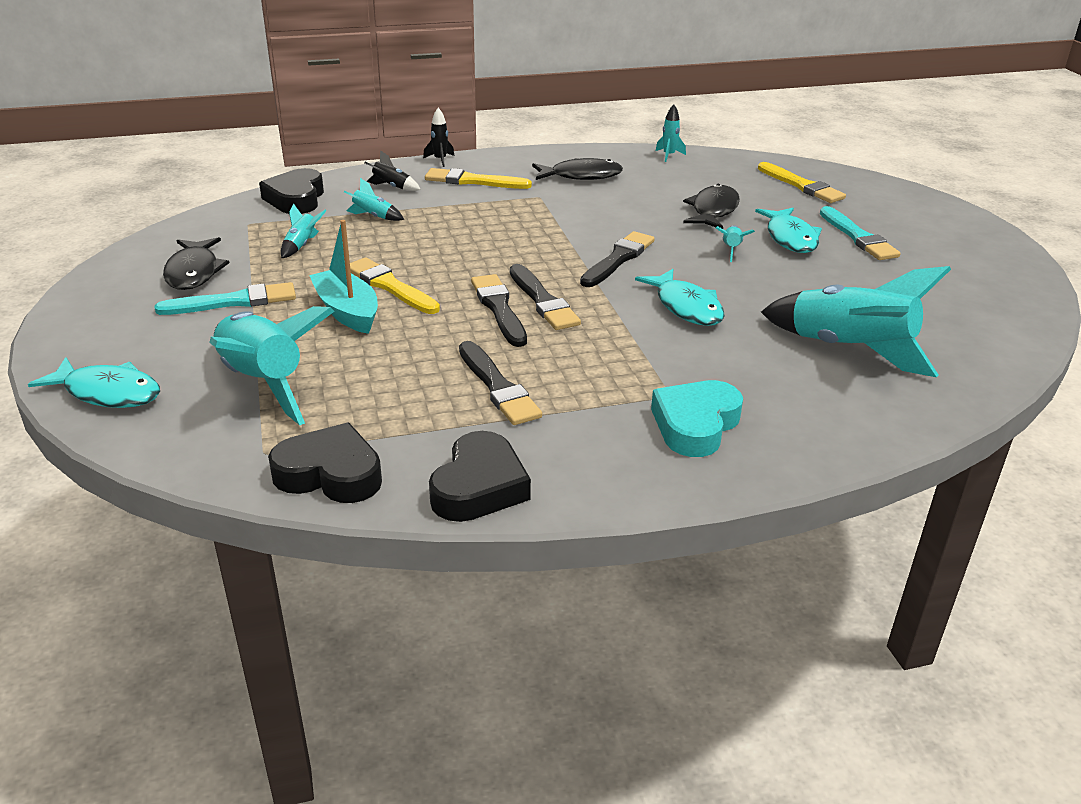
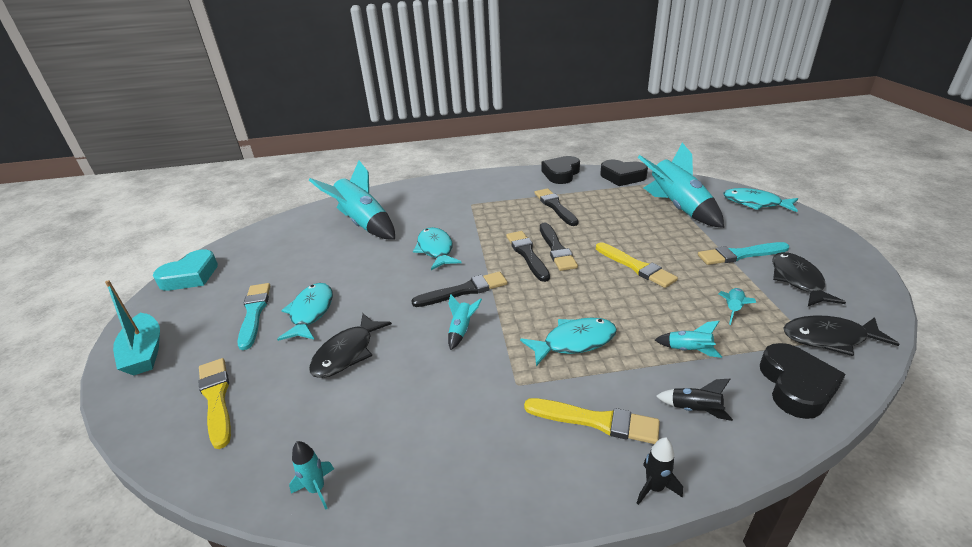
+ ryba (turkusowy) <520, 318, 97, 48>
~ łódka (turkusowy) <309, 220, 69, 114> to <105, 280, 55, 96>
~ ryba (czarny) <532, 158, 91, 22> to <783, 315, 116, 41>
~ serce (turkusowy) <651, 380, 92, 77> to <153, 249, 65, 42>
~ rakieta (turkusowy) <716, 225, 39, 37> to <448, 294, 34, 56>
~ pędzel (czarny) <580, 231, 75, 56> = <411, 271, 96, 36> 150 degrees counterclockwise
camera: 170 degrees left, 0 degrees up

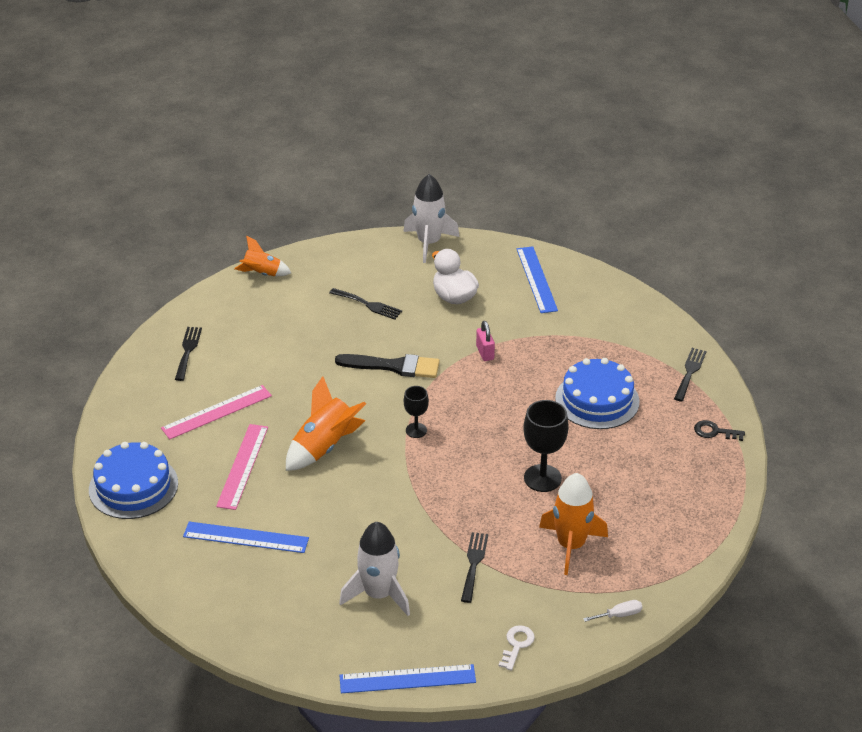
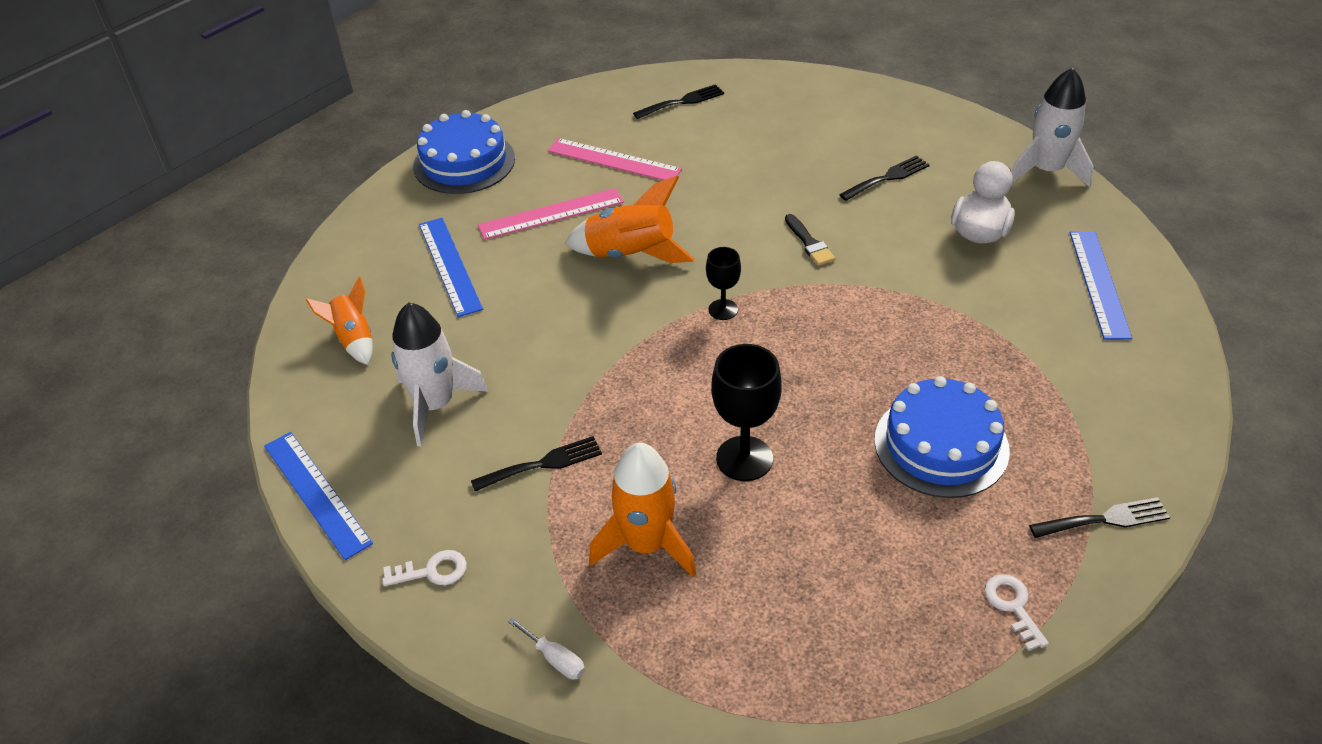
- kłódka (różowy) <476, 321, 19, 40>
~ rakieta (pomarańczowy) <234, 236, 57, 40> to <306, 277, 67, 88>
~ klucz (czarny) <694, 420, 51, 21> to klucz (biały) <984, 574, 65, 77>
~ widelec (czarny) <329, 288, 73, 32> = <839, 155, 91, 46> 120 degrees counterclockwise
~ linijka (niebieski) <517, 246, 41, 67> = <1070, 231, 62, 109> 45 degrees counterclockwise
~ pędzel (czarny) <335, 354, 105, 24> = <785, 214, 50, 52> x0.57
camera: 60 degrees right, 5 degrees up

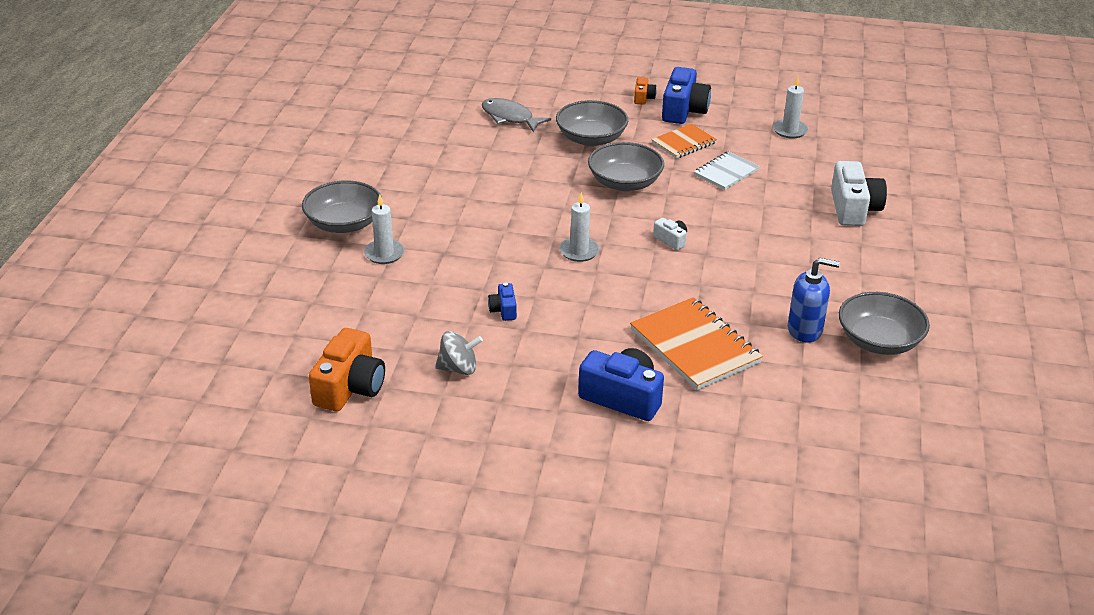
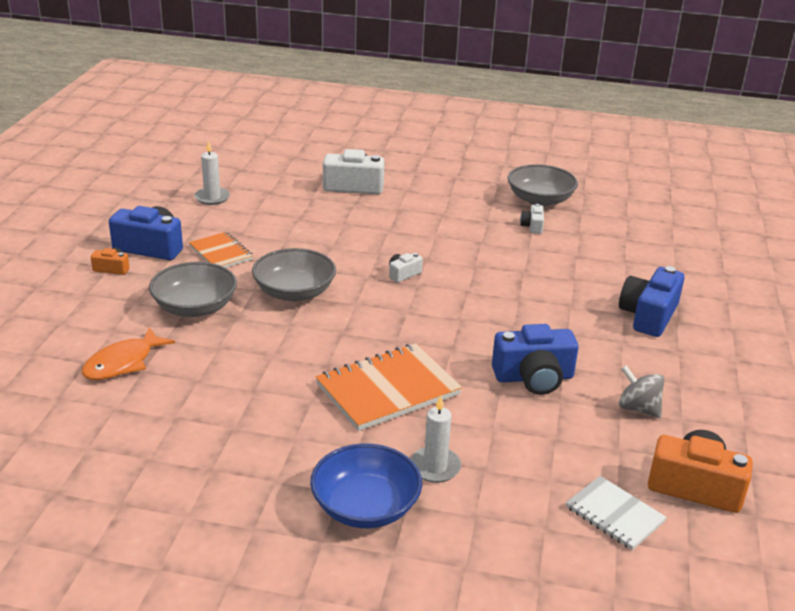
- świeca (biały) <560, 192, 39, 70>
~ zeszyt (pomarańczowy) <630, 297, 133, 93> to <316, 343, 146, 88>
~ zeszyt (biały) <694, 151, 66, 39> to <566, 476, 101, 74>
~ dozownik mydła (niebieski) <788, 258, 52, 85> to aparat fotograficzny (biały) <520, 204, 24, 30>
~ miska (szary) <302, 180, 80, 53> to miska (niebieski) <310, 443, 112, 85>
~ ryba (szary) <482, 98, 69, 34> to ryba (pomarańczowy) <82, 327, 93, 53>
~ bączek (szary) <435, 331, 48, 44> = <619, 365, 45, 53> 45 degrees counterclockwise
~ aparat fotograficzny (niebieski) <488, 282, 29, 39> = <492, 324, 87, 71> x2.02
camera: 90 degrees left, 5 degrees down

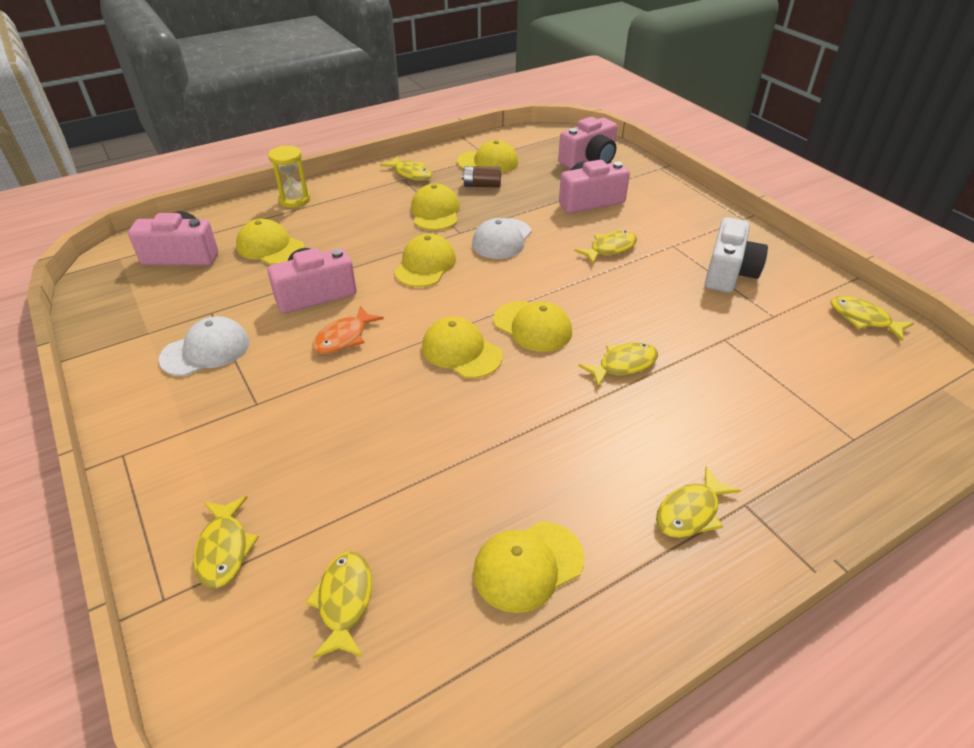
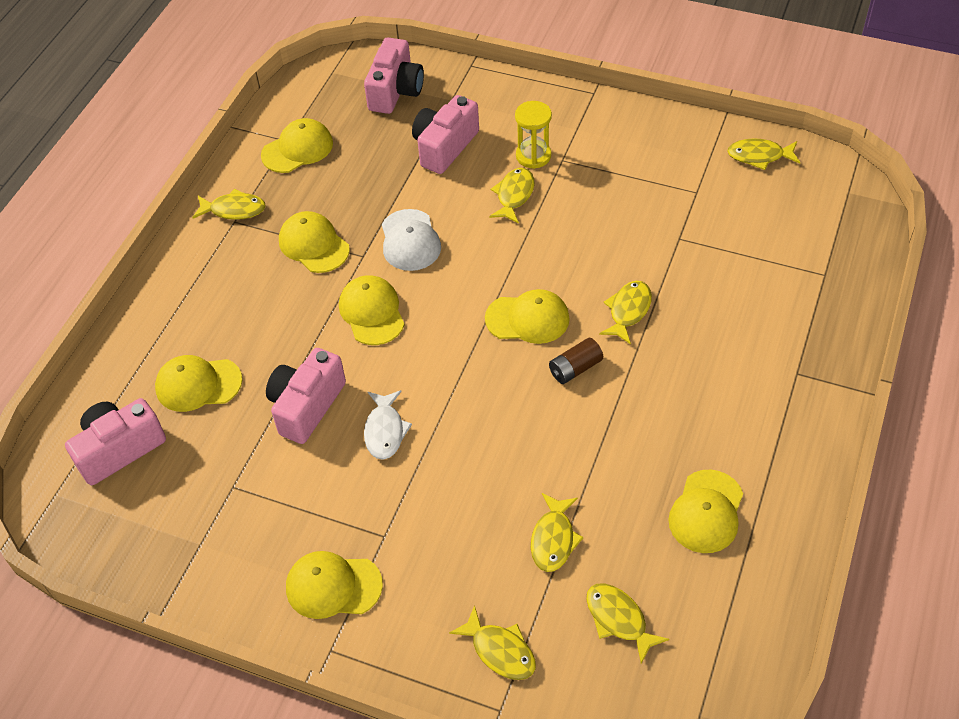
- czapka (biały) <158, 316, 91, 60>
- aparat fotograficzny (biały) <705, 217, 63, 76>
~ klepsydra (żółty) <268, 146, 42, 62> to <515, 101, 37, 68>
~ czapka (żółty) <422, 317, 80, 62> to <286, 551, 97, 68>
~ bateria (brązowy) <462, 166, 39, 22> to <549, 338, 54, 46>
~ ryba (żółty) <656, 466, 85, 72> to <531, 493, 52, 79>
~ ryba (pomarańczowy) <312, 306, 72, 48> to ryba (biały) <364, 390, 48, 70>
camera: 35 degrees left, 10 degrees up

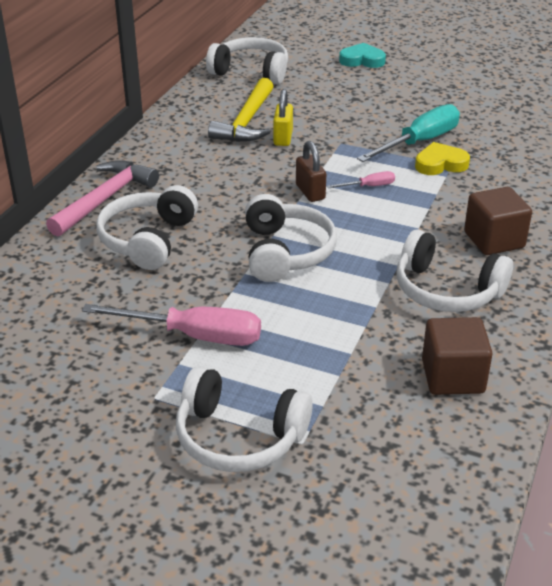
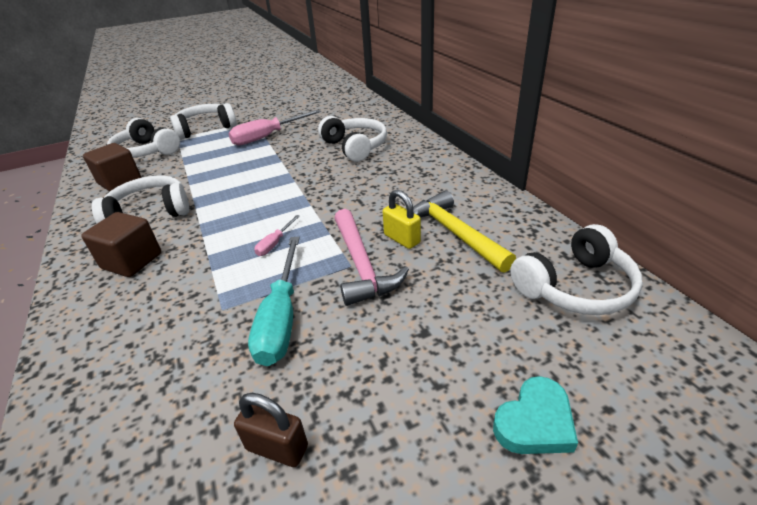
- serce (żółty) <415, 142, 55, 33>
~ młotek (różowy) <46, 160, 113, 76> to <334, 209, 75, 97>
~ słuchawki (biały) <245, 194, 92, 88> to <107, 118, 73, 40>
~ kłódka (brązowy) <296, 141, 30, 61> to <234, 393, 74, 74>
camera: 135 degrees right, 0 degrees up

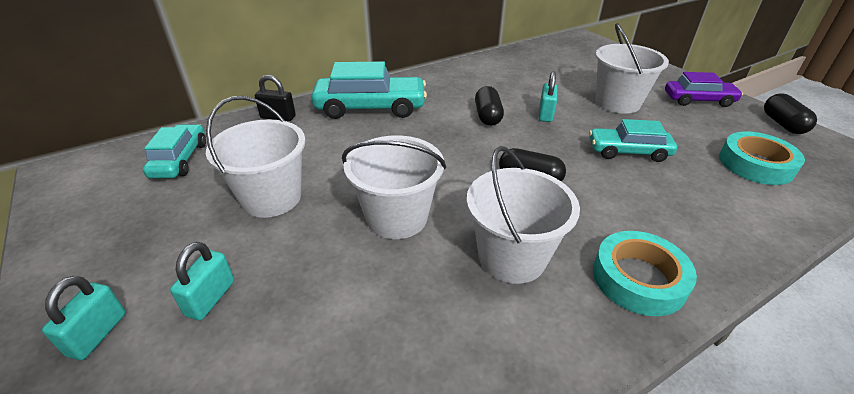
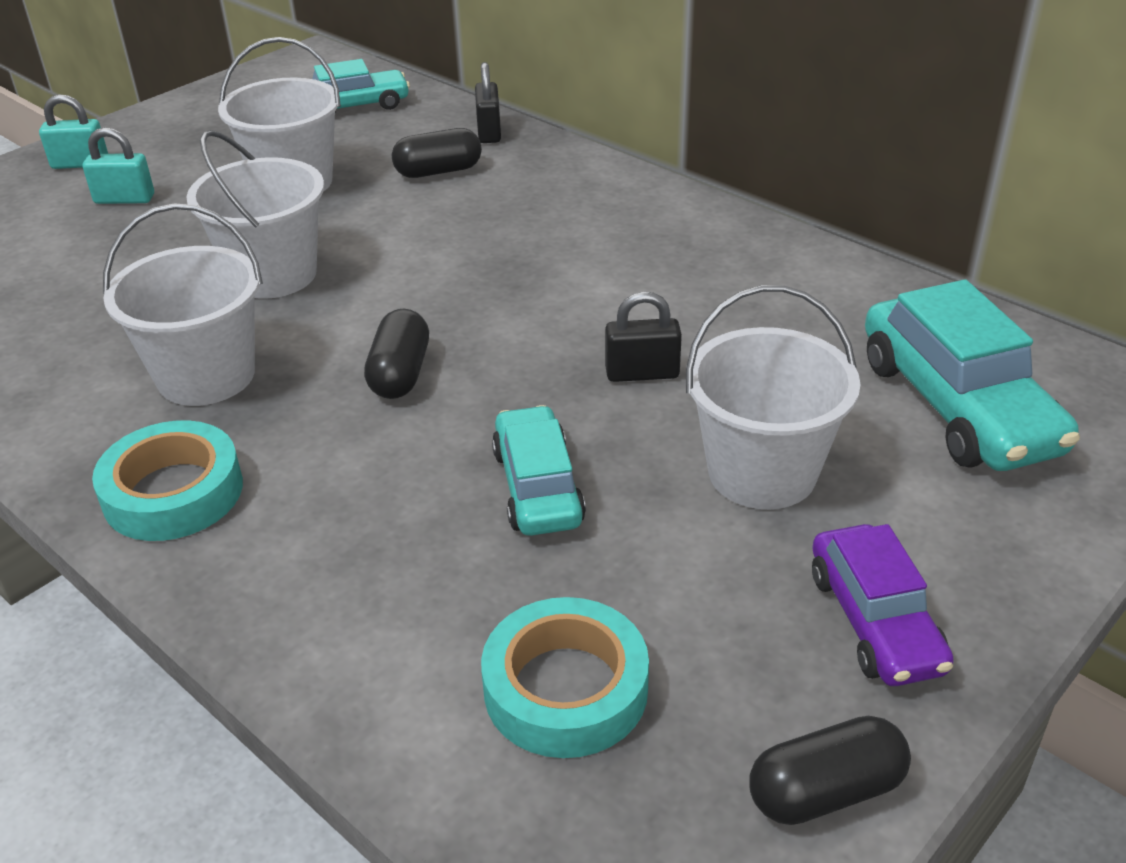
~ samochód (turkusowy) <311, 62, 116, 57> to <865, 279, 215, 192>
~ kapsułka (czarny) <475, 86, 29, 40> to <392, 128, 90, 50>
~ kłódka (turkusowy) <539, 71, 18, 51> to kłódka (czarny) <605, 292, 77, 90>
camera: 75 degrees right, 0 degrees up

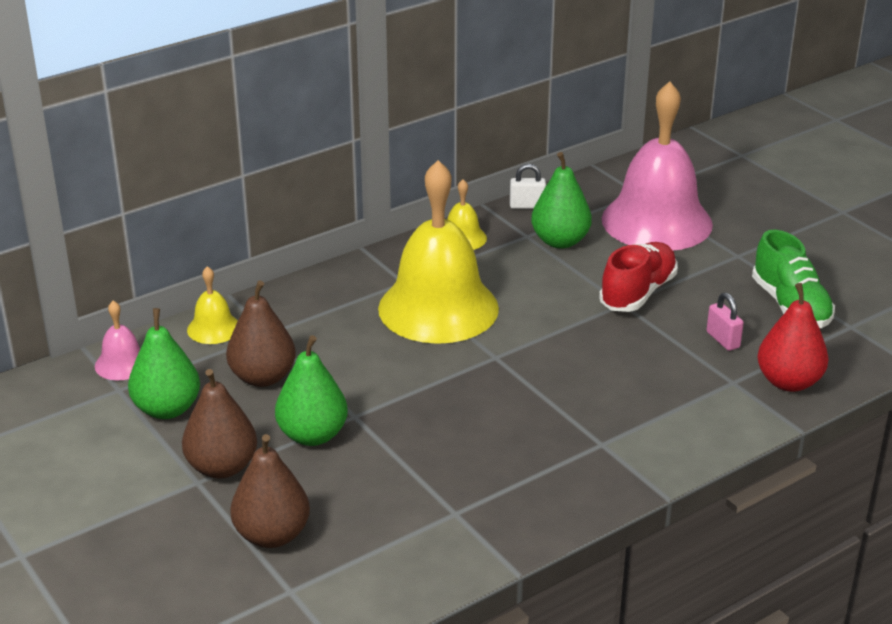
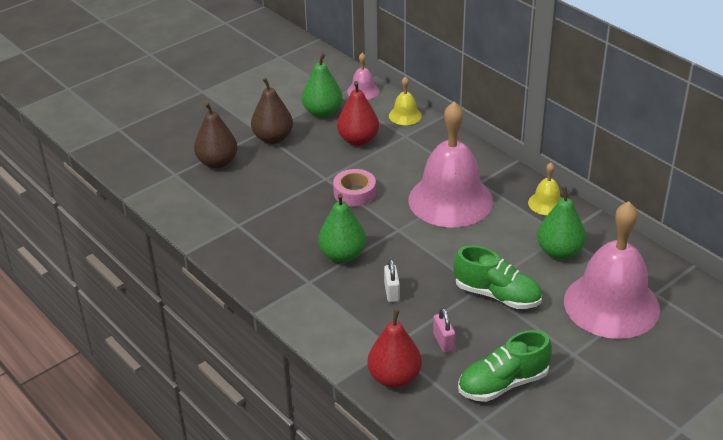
+ taśma klejąca (różowy) <333, 169, 43, 37>
~ gruszka (zielony) <275, 335, 73, 111> to <318, 193, 48, 70>
~ kłódka (biały) <510, 164, 36, 45> to <384, 259, 16, 43>
~ gruszka (brązowy) <226, 281, 70, 106> to gruszka (czerwony) <337, 81, 42, 65>
~ dzwonek (żółty) <378, 160, 121, 184> to dzwonek (różowy) <408, 101, 85, 126>
~ but (czerwony) <599, 242, 79, 70> to but (zielony) <454, 245, 88, 64>
~ kłódka (różowy) <707, 293, 37, 58> = <433, 308, 22, 45> 75 degrees counterclockwise
camera: 85 degrees right, 5 degrees up

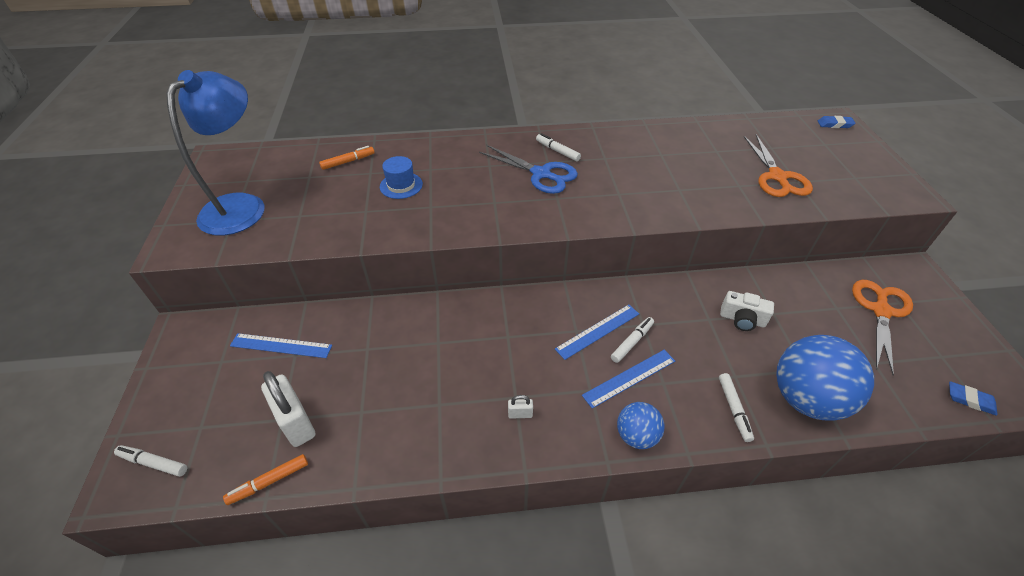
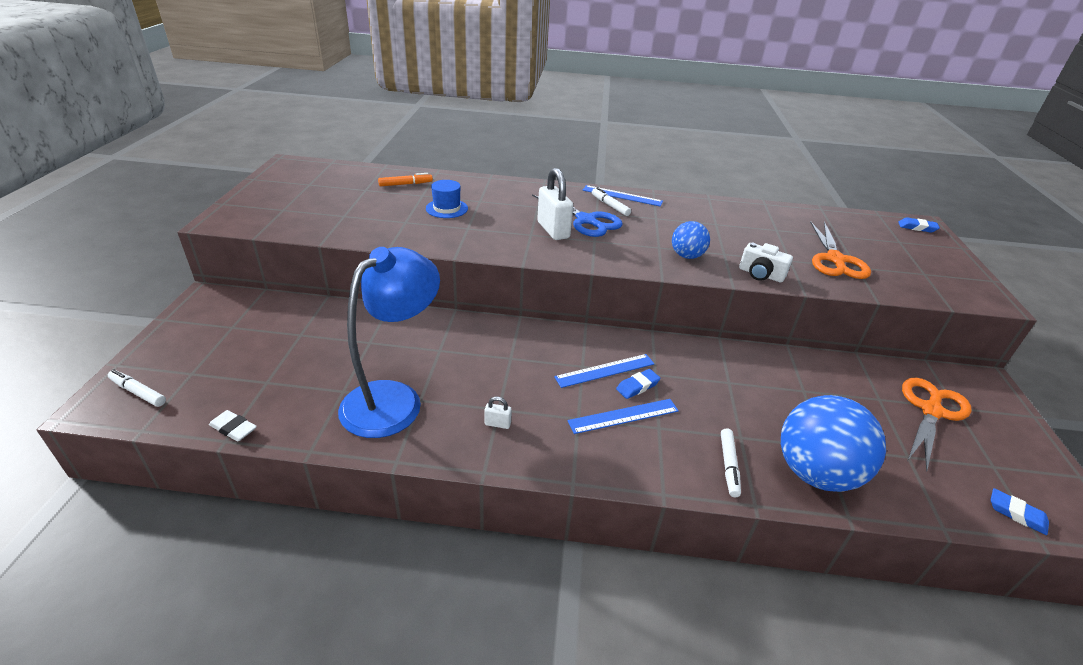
~ lampka (niebieski) <166, 70, 99, 166> to <338, 247, 102, 191>
~ linijka (niebieski) <230, 333, 102, 25> to <582, 185, 81, 22>
~ kłódka (biały) <261, 371, 54, 76> to <537, 168, 36, 72>
~ piłka (niebieski) <617, 402, 48, 47> to <672, 221, 38, 38>
~ aparat fotograficzny (biały) <720, 291, 54, 40> to <739, 243, 54, 39>
~ flamaster (pomarańczowy) <223, 454, 85, 51> to gumka do mazania (biały) <209, 410, 48, 31>
~ flamaster (biały) <611, 317, 43, 46> to gumka do mazania (niebieski) <616, 369, 45, 30>
camera: 10 degrees right, 10 degrees down

